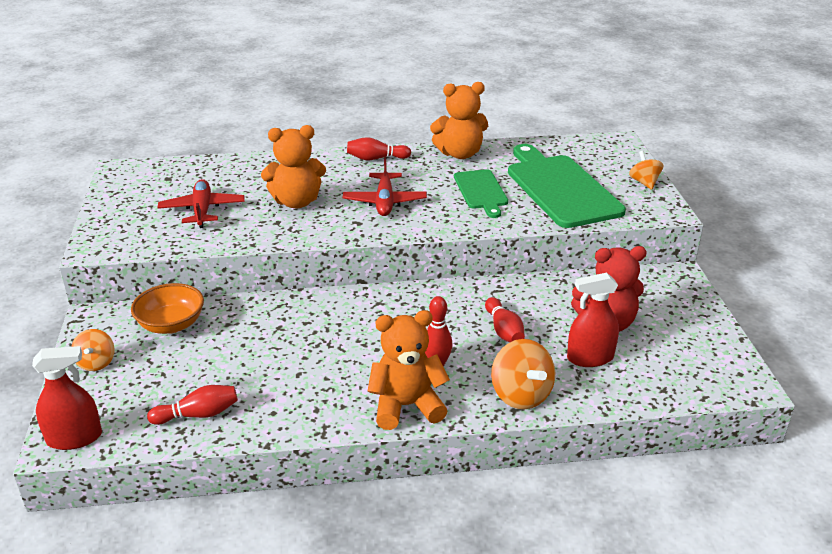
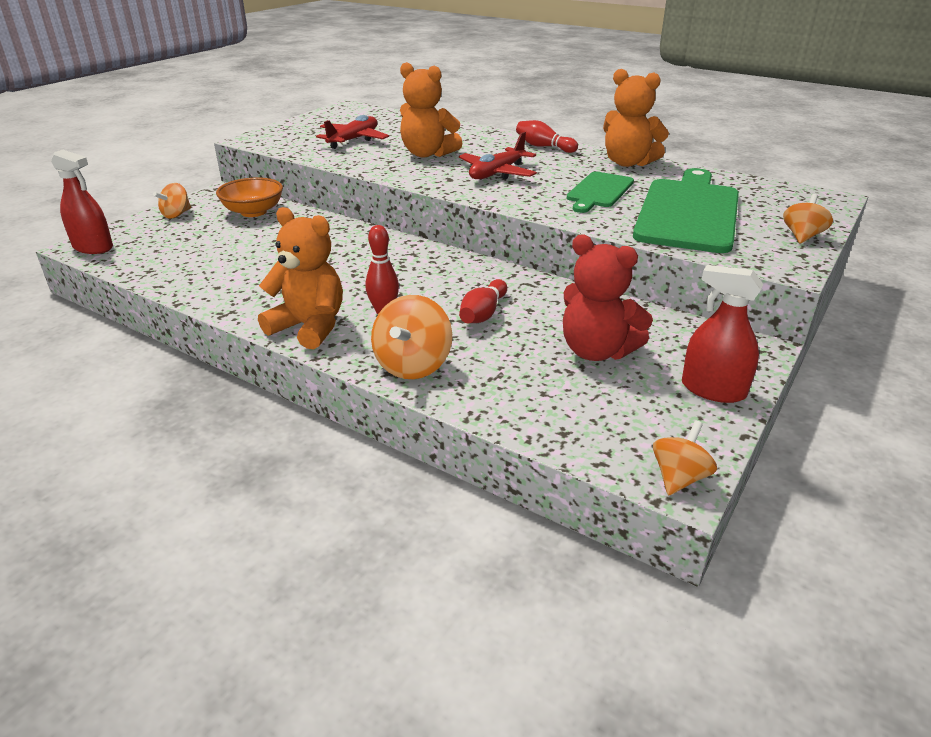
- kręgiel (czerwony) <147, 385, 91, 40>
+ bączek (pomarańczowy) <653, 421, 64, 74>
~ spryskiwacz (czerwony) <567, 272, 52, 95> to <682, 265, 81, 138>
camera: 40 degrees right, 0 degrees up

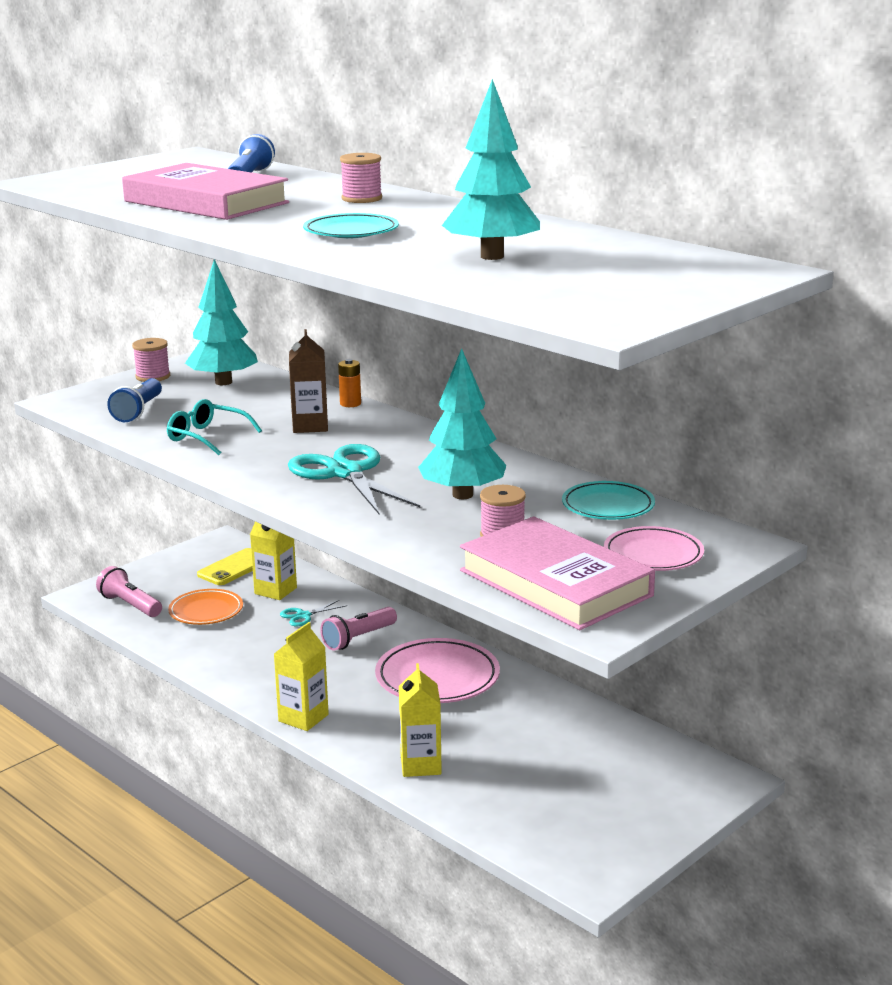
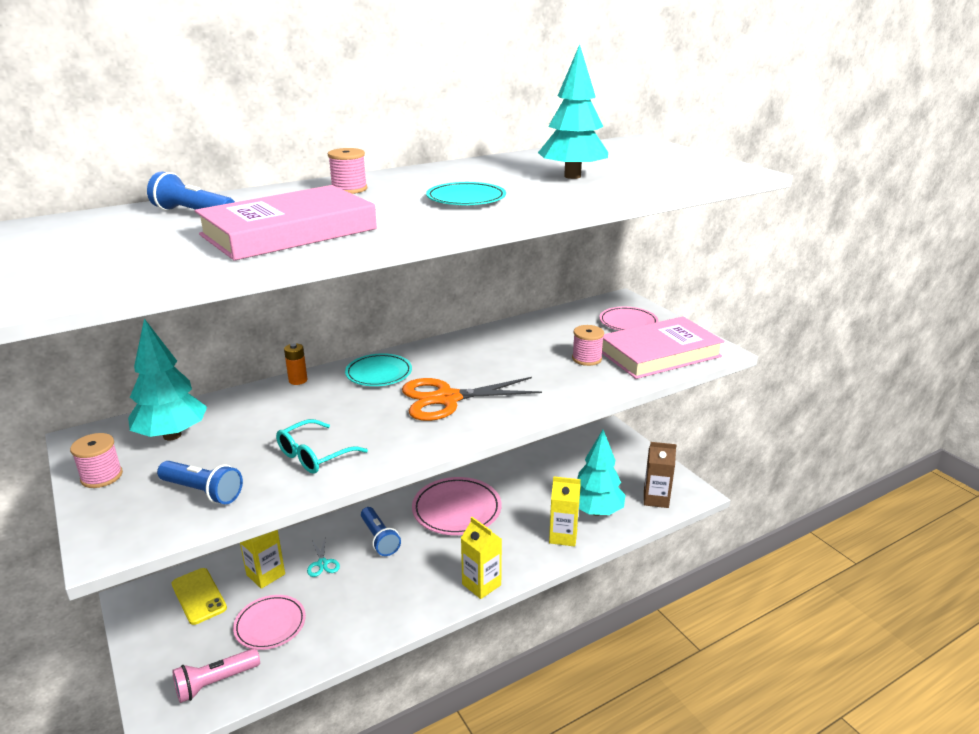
~ karton mleka (brązowy) <289, 329, 39, 104> to <644, 442, 33, 66>
~ drzewko (turkusowy) <418, 348, 88, 151> to <577, 430, 49, 86>
~ talerz (turkusowy) <562, 481, 93, 39> to <345, 353, 67, 33>
~ talerz (pomarańczowy) <168, 589, 75, 36> to talerz (różowy) <233, 595, 73, 55>
~ nożyczki (turkusowy) <288, 444, 132, 70> to nożyczki (pomarańczowy) <402, 377, 140, 44>
~ latarka (różowy) <320, 607, 77, 44> to latarka (niebieski) <361, 507, 40, 49>
camera: 75 degrees left, 5 degrees up

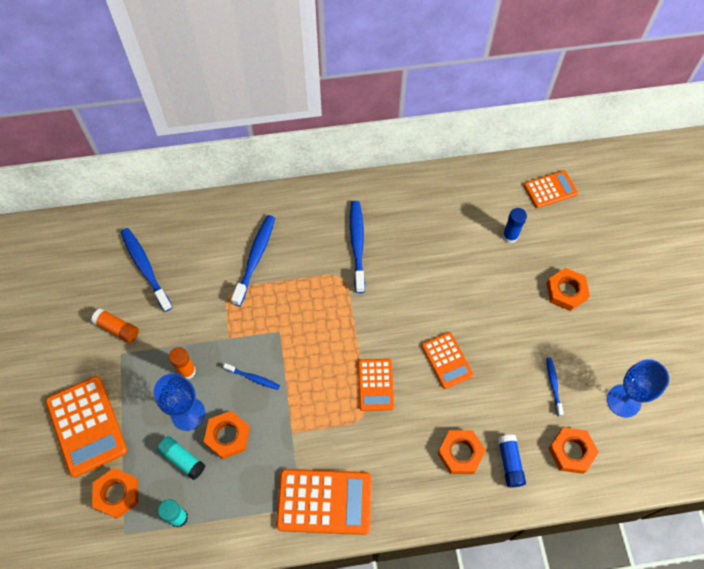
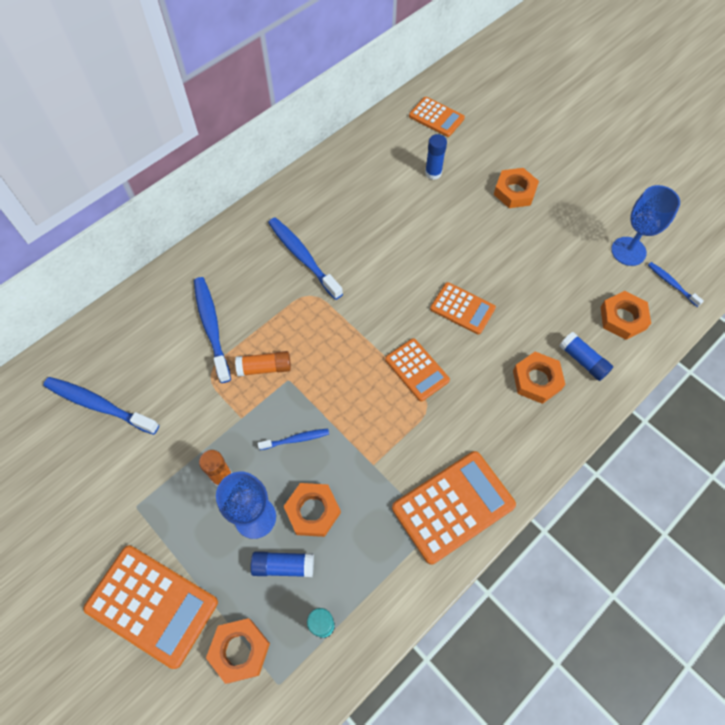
~ klej w sztyfcie (pomarańczowy) <91, 308, 48, 35> to <235, 351, 56, 25>
~ szczoteczka do zębów (niebieski) <546, 358, 18, 58> to <648, 262, 56, 45>
~ klej w sztyfcie (turkusowy) <157, 436, 48, 44> to klej w sztyfcie (niebieski) <251, 551, 63, 26>
~ kalkulator (pomarańczowy) <524, 170, 54, 38> = <409, 97, 56, 40> 90 degrees clockwise
camera: 35 degrees left, 0 degrees up

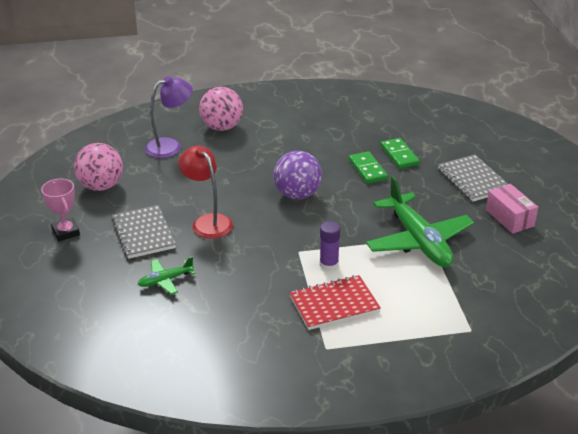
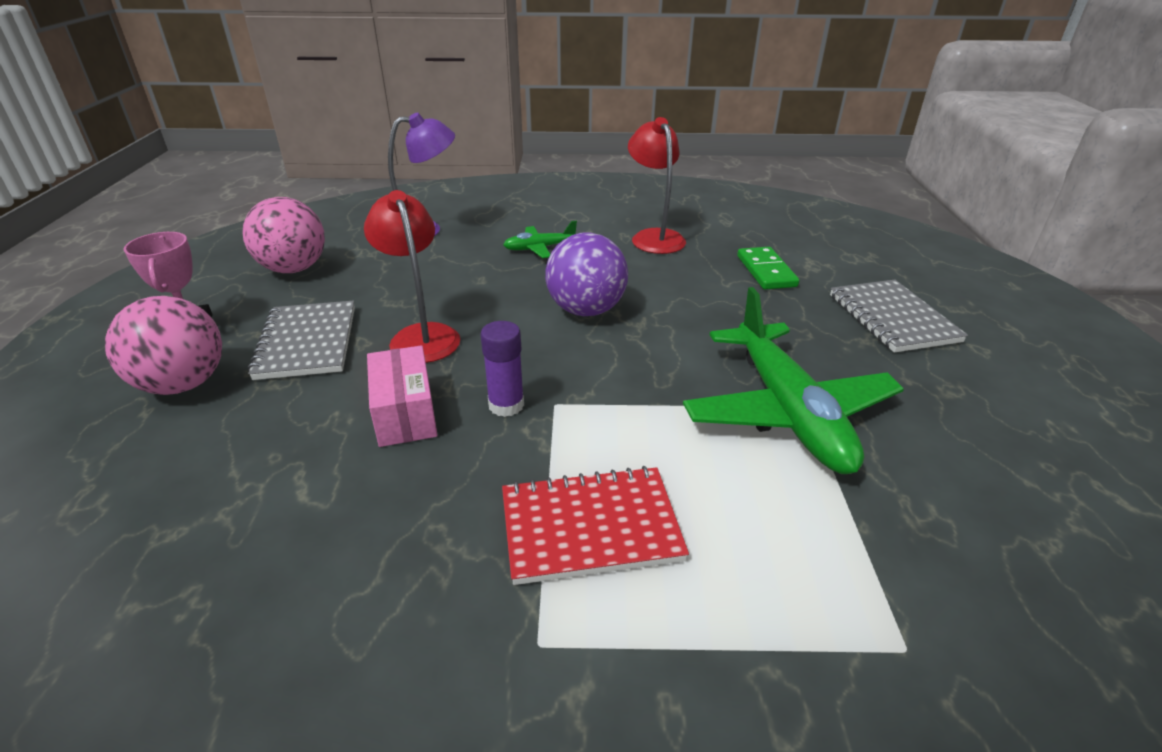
- kostka domina (zielony) <349, 151, 39, 33>
+ lampka (czerwony) <628, 117, 58, 137>
~ samolot (zielony) <138, 256, 58, 39> to <503, 221, 74, 37>
~ piłka (różowy) <199, 87, 44, 44> to <105, 296, 117, 99>
~ klej w sztyfcie (fioletowy) <320, 221, 20, 50> to <480, 321, 44, 96>
~ pudełko (różowy) <486, 184, 52, 50> to <367, 345, 71, 102>
camera: 10 degrees right, 0 degrees up

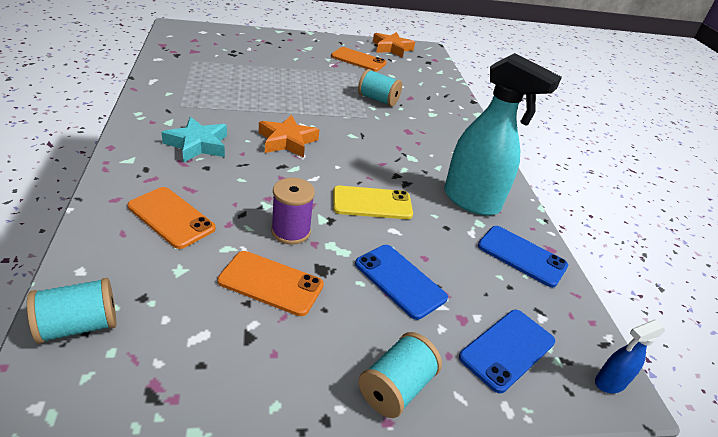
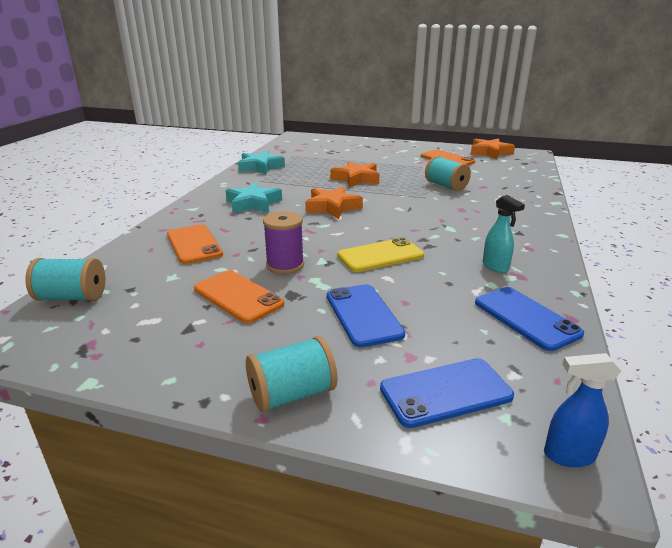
+ gwiazda (turkusowy) <238, 151, 47, 23>
+ gwiazda (pomarańczowy) <330, 161, 50, 26>
~ telefon (żółty) <333, 186, 80, 33> = <337, 237, 87, 35> 45 degrees counterclockwise
~ spryskiwacz (turkusowy) <444, 53, 118, 163> = <483, 195, 42, 78> x0.44
camera: 30 degrees right, 10 degrees down

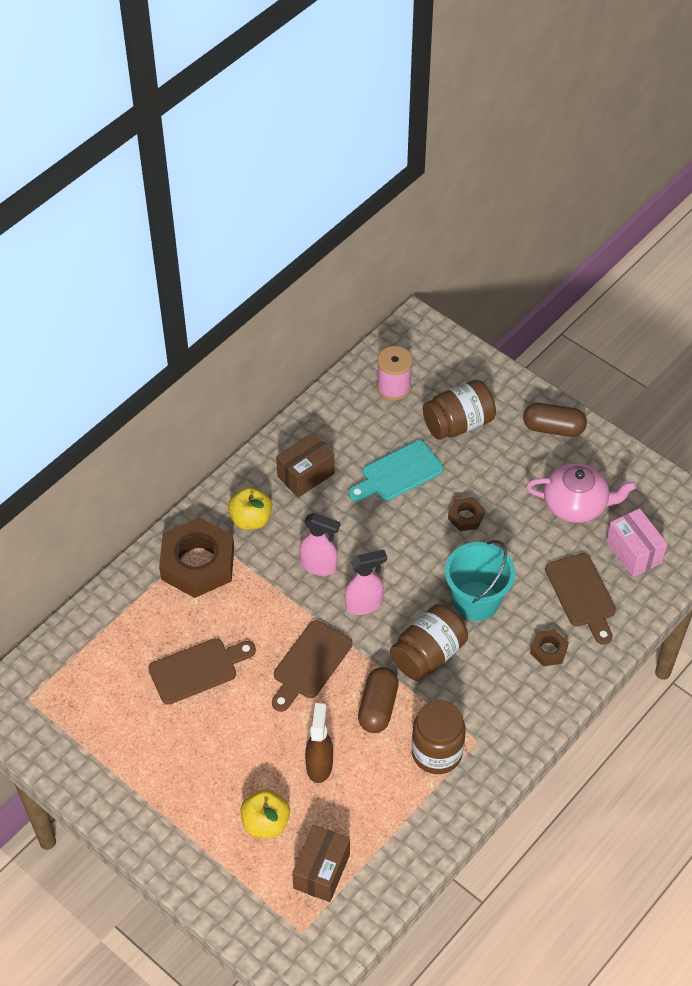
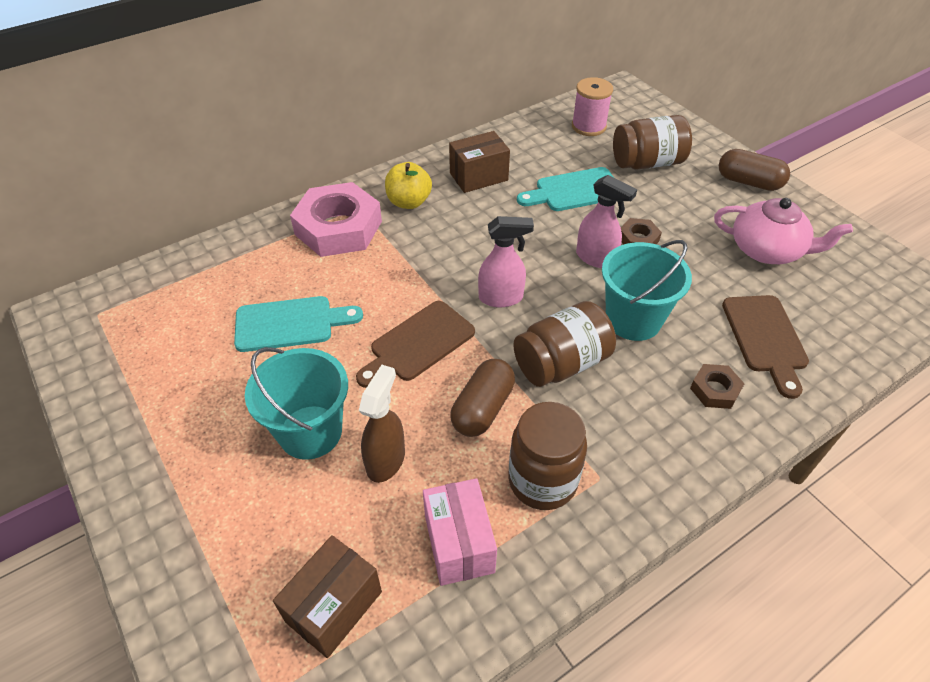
- jabłko (żółty) <240, 789, 50, 49>
+ wiadro (turkusowy) <245, 347, 103, 113>
~ spryskiwacz (różowy) <299, 513, 41, 63> to <576, 175, 61, 93>
~ pudełko (różowy) <606, 508, 61, 69> to <423, 478, 74, 108>
~ deska do krojenia (brązowy) <148, 638, 108, 67> to deska do krojenia (turkusowy) <234, 296, 129, 56>
~ nakrętka (brązowy) <159, 517, 75, 81> to nakrętka (różowy) <290, 182, 92, 75>
camera: 15 degrees right, 5 degrees down

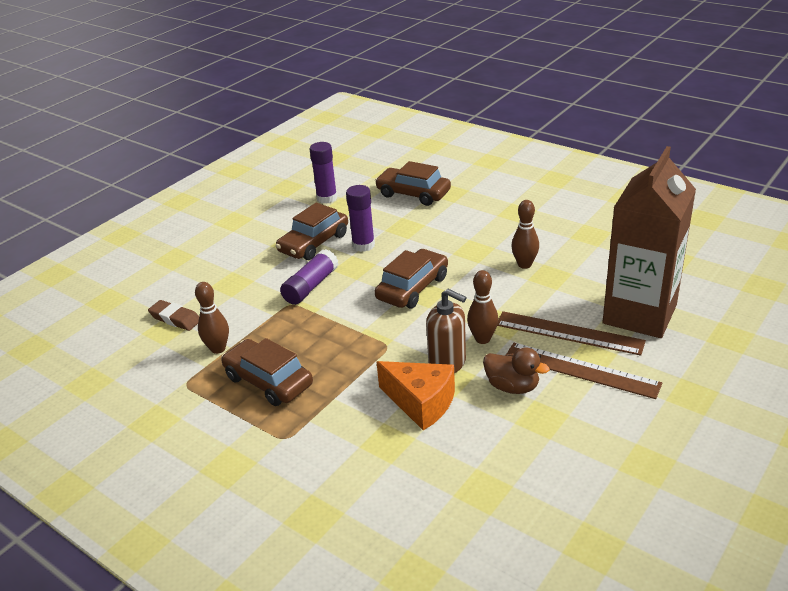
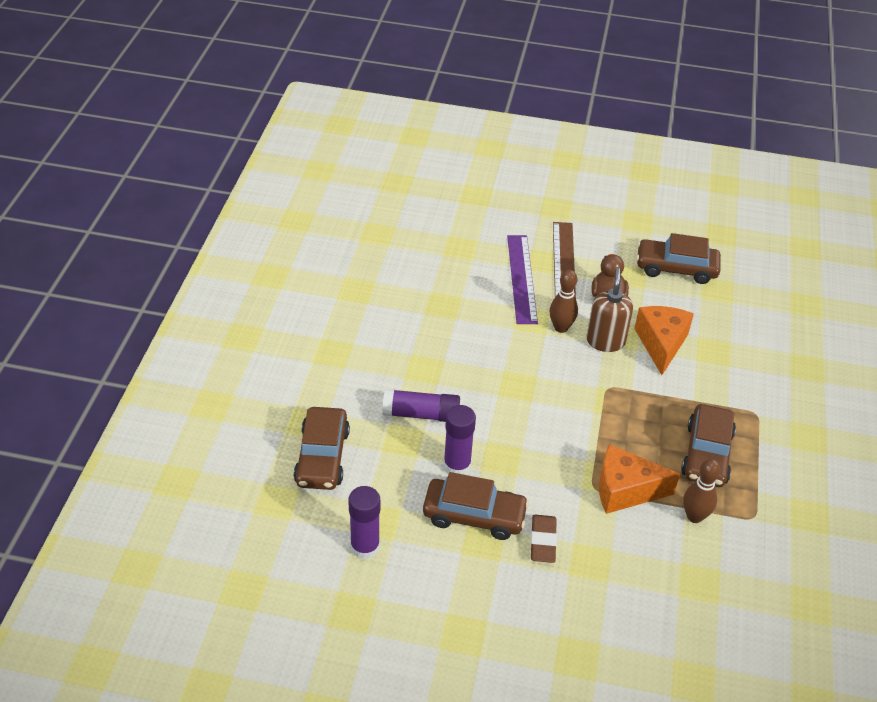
- kręgiel (brązowy) <511, 200, 28, 69>
- karton mleka (brązowy) <603, 146, 93, 192>
+ ser (pomarańczowy) <599, 444, 81, 70>
~ gumka do mazania (brązowy) <148, 300, 51, 31> to <531, 515, 26, 48>
~ klej w sztyfcie (fioletowy) <280, 249, 59, 56> to <382, 389, 78, 33>
~ samochód (brązowy) <375, 249, 73, 59> to <636, 233, 85, 51>
~ linijka (brązowy) <497, 311, 149, 45> to linijka (fioletowy) <507, 235, 31, 89>
camera: 120 degrees left, 10 degrees up

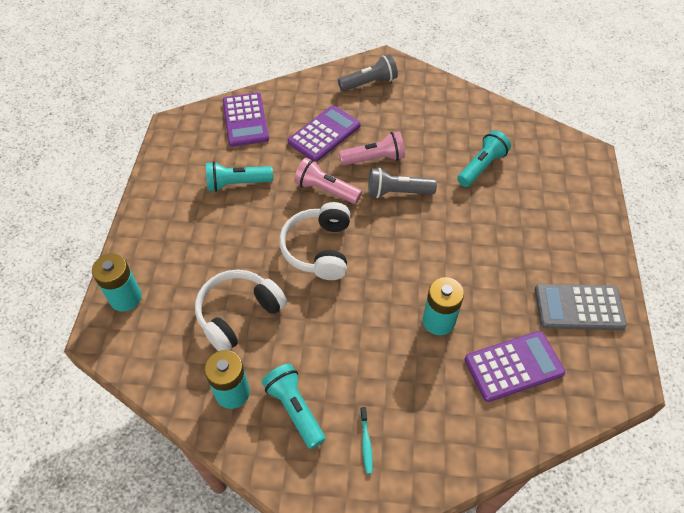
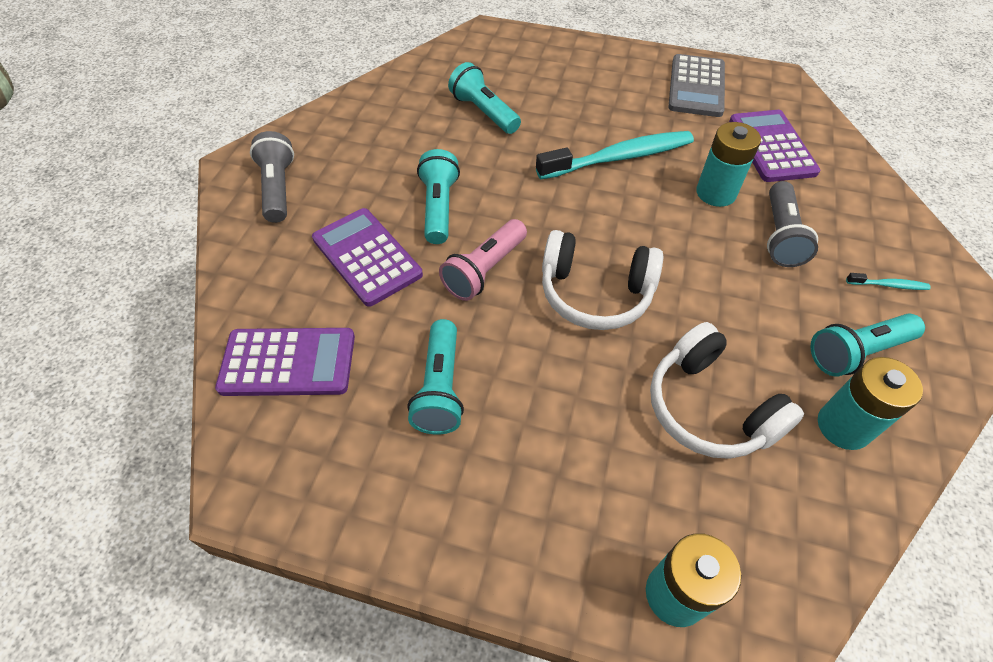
+ szczoteczka do zębów (turkusowy) <536, 131, 158, 48>
~ latarka (szary) <368, 168, 69, 30> to <767, 181, 51, 86>
~ latarka (różowy) <339, 132, 66, 34> to latarka (turkusowy) <417, 149, 43, 95>
camera: 80 degrees left, 0 degrees up

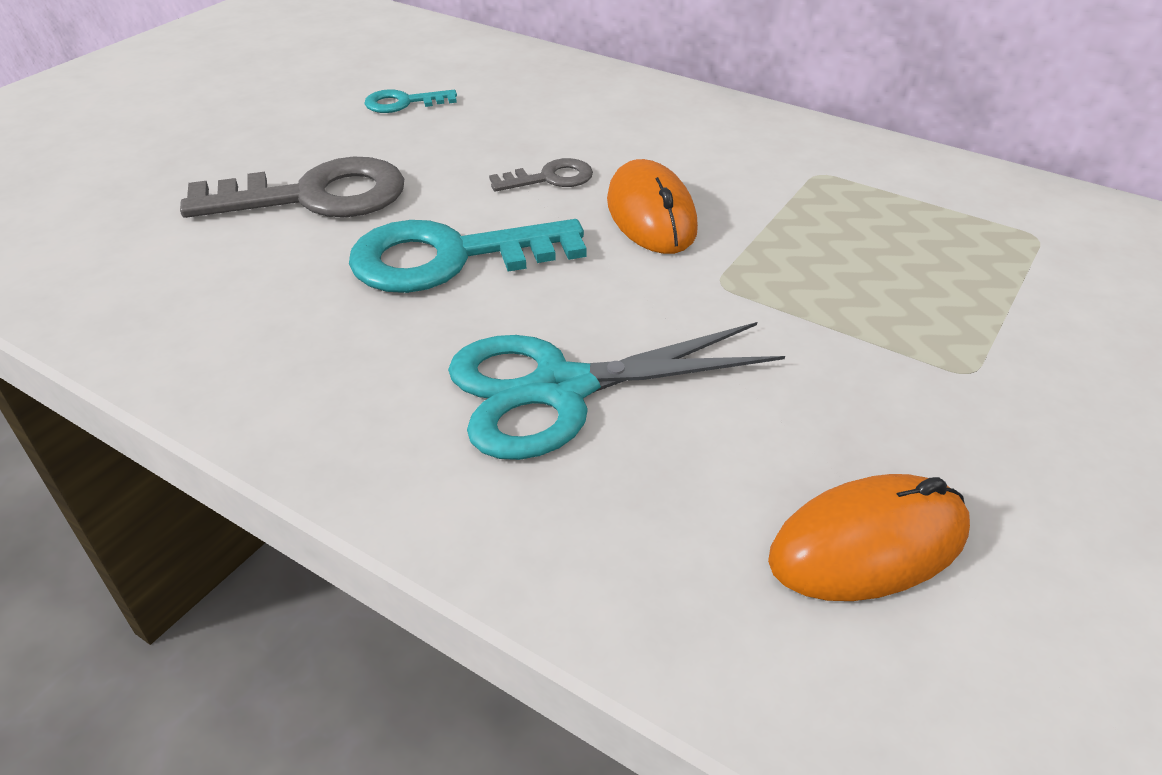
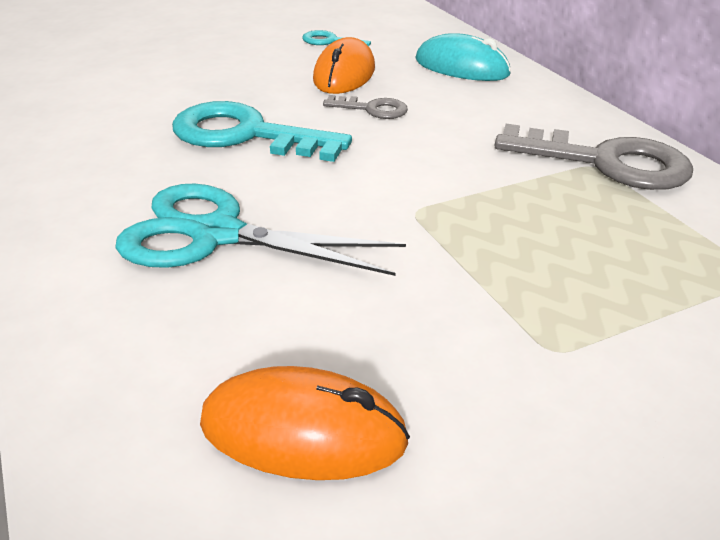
+ myszka (turkusowy) <415, 34, 96, 47>
~ klucz (szary) <180, 157, 224, 61> to <494, 124, 199, 66>
~ myszka (pomarańczowy) <607, 159, 91, 95> to <313, 37, 62, 57>
camera: 30 degrees right, 5 degrees down

